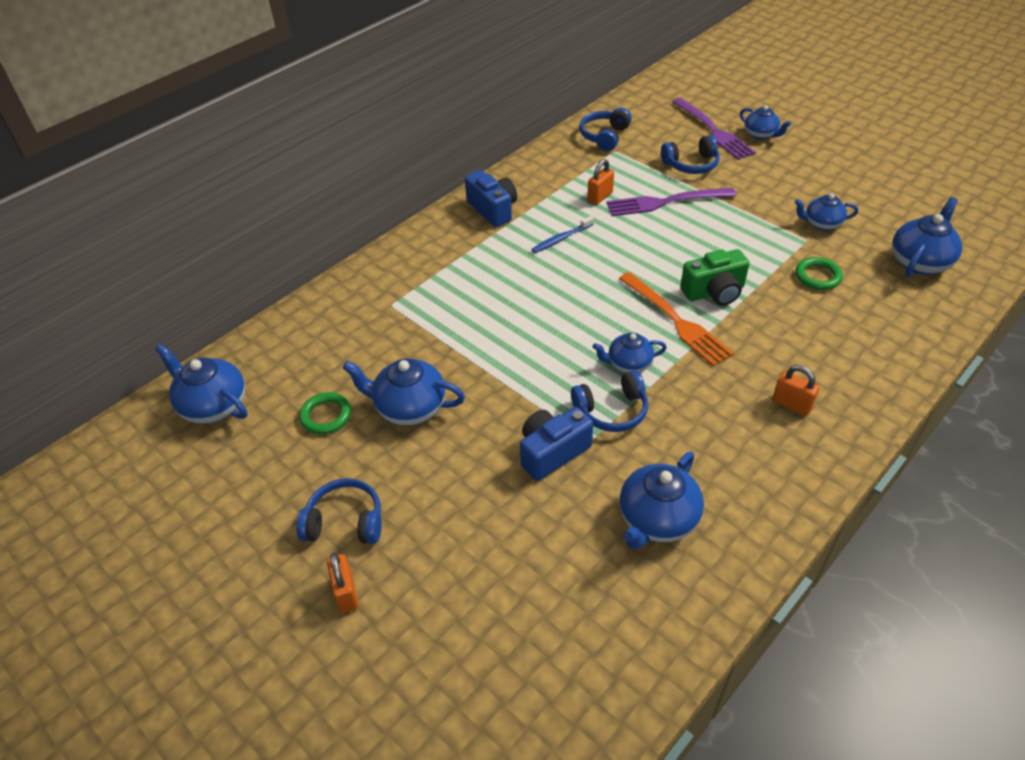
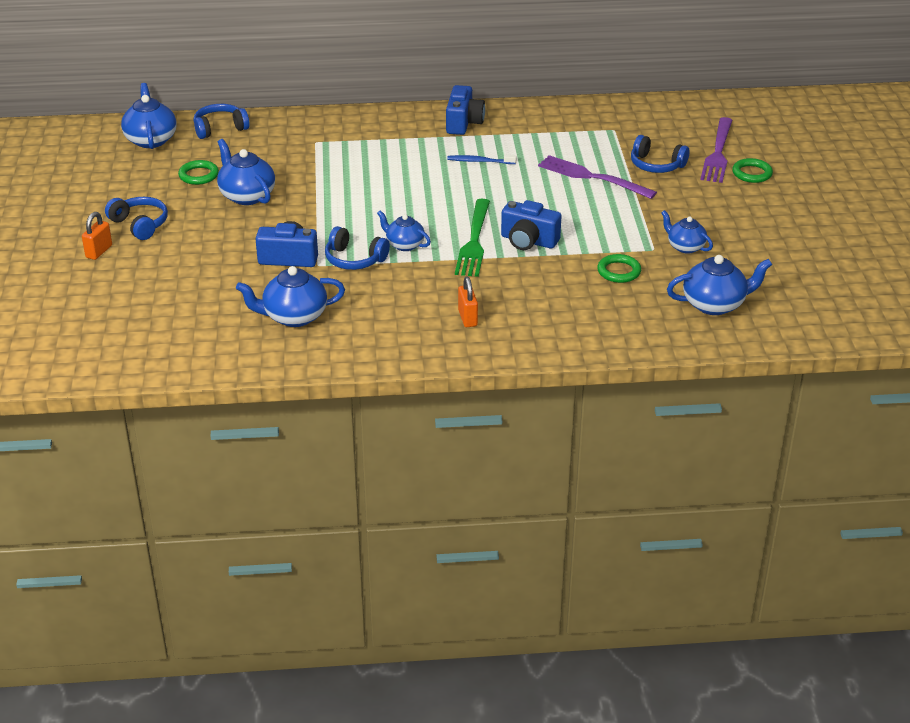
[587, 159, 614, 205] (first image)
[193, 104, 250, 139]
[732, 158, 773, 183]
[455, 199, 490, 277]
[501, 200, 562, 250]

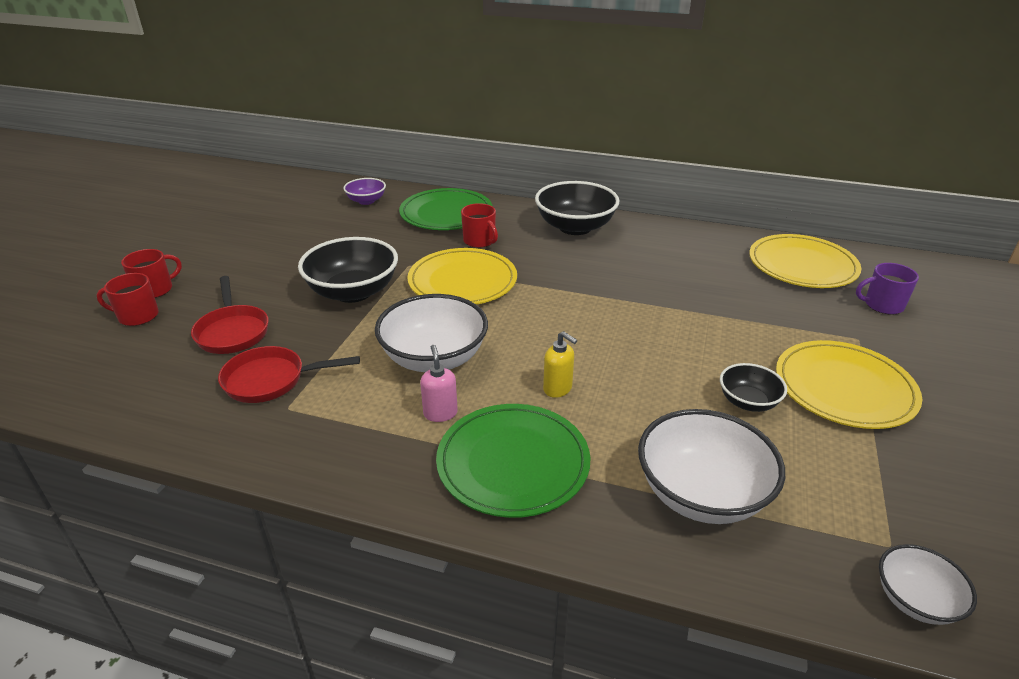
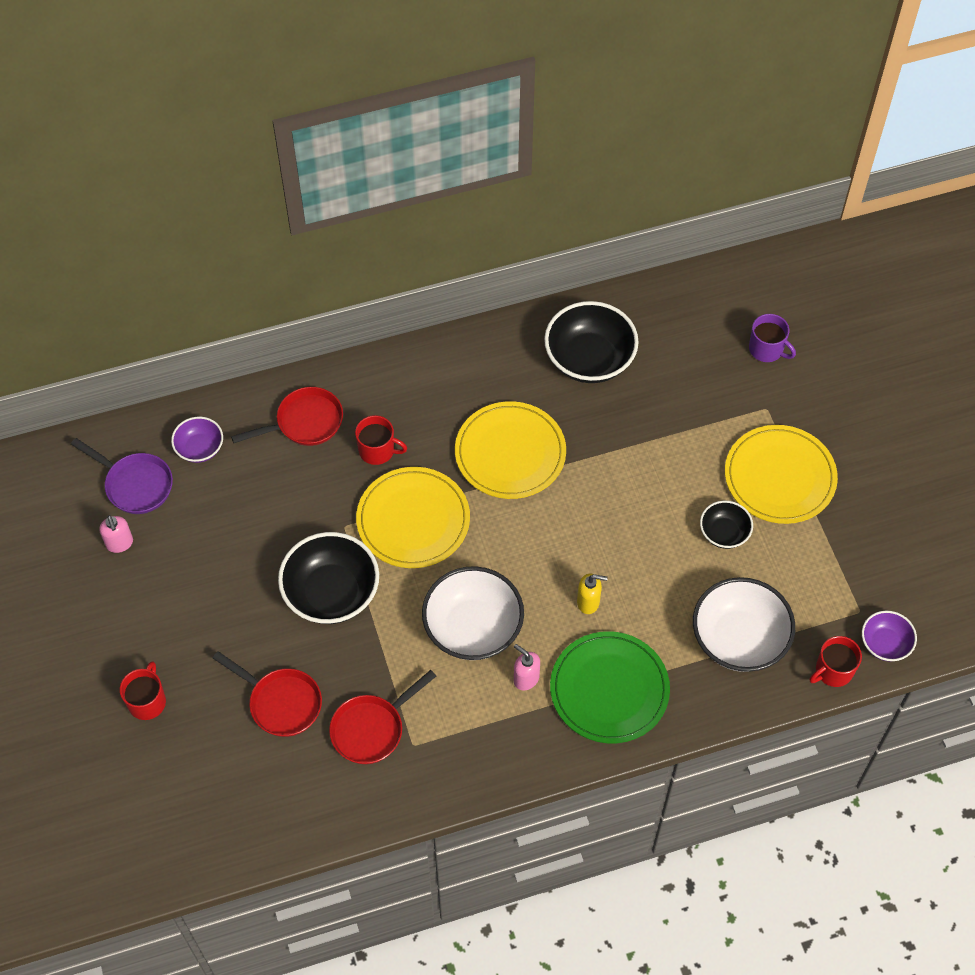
[71, 438, 173, 514]
[99, 515, 133, 553]
[810, 636, 862, 687]
[544, 301, 639, 383]
[455, 401, 566, 499]
[231, 387, 343, 446]
[862, 611, 917, 662]
[749, 314, 796, 362]

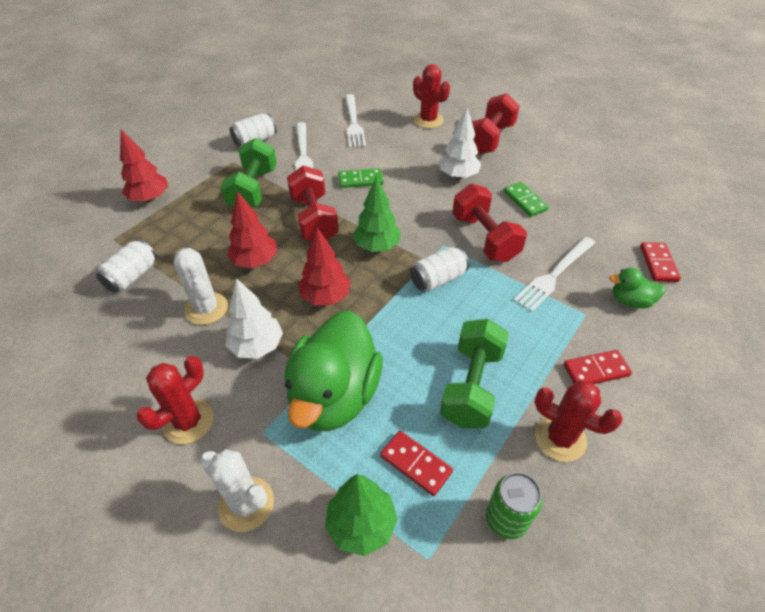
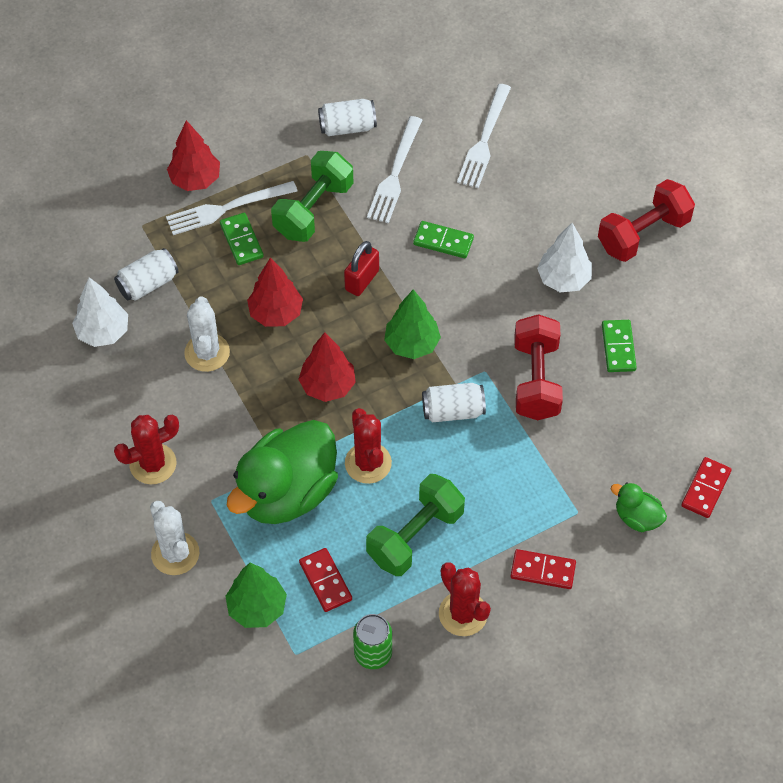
[220, 213, 264, 265]
[72, 277, 128, 347]
[345, 408, 392, 484]
[166, 181, 297, 235]
[344, 241, 379, 296]

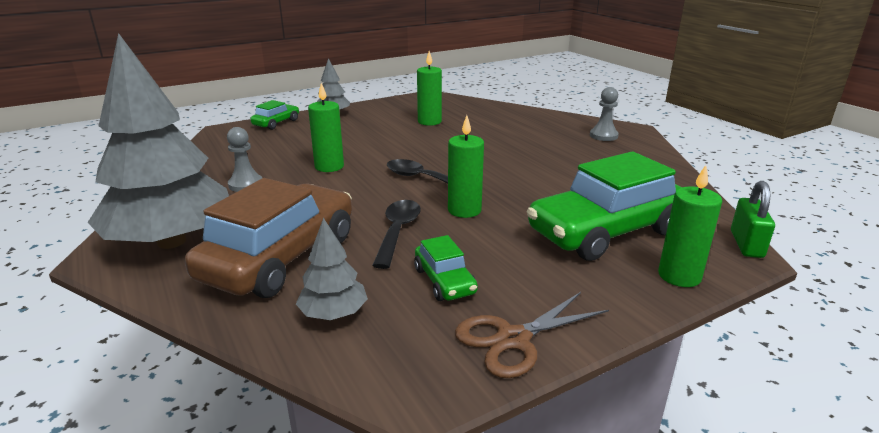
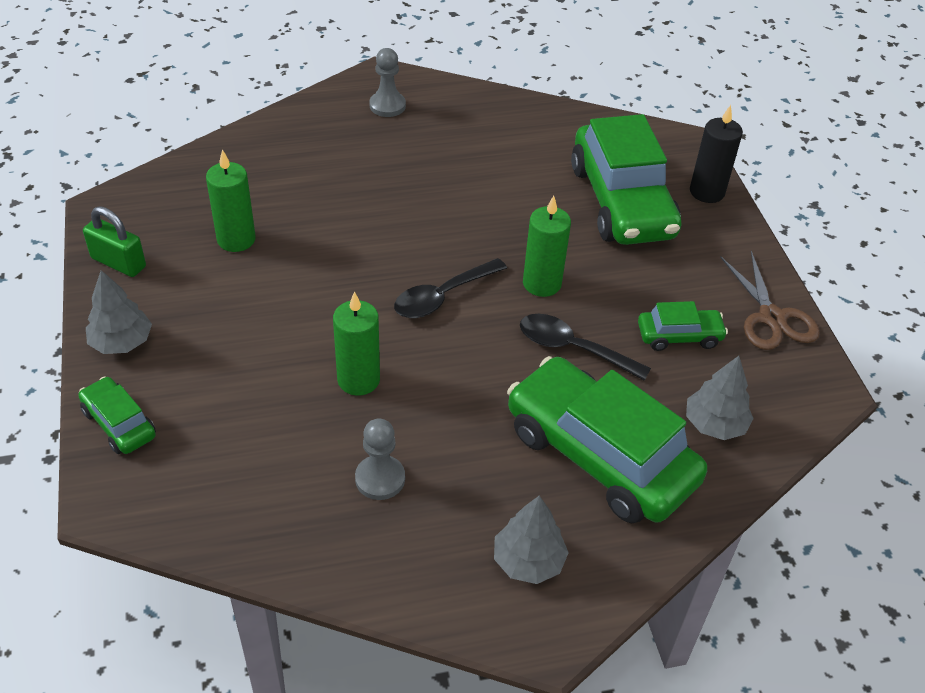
[83, 206, 146, 277]
[507, 356, 707, 523]
[690, 105, 743, 203]
[494, 495, 569, 584]

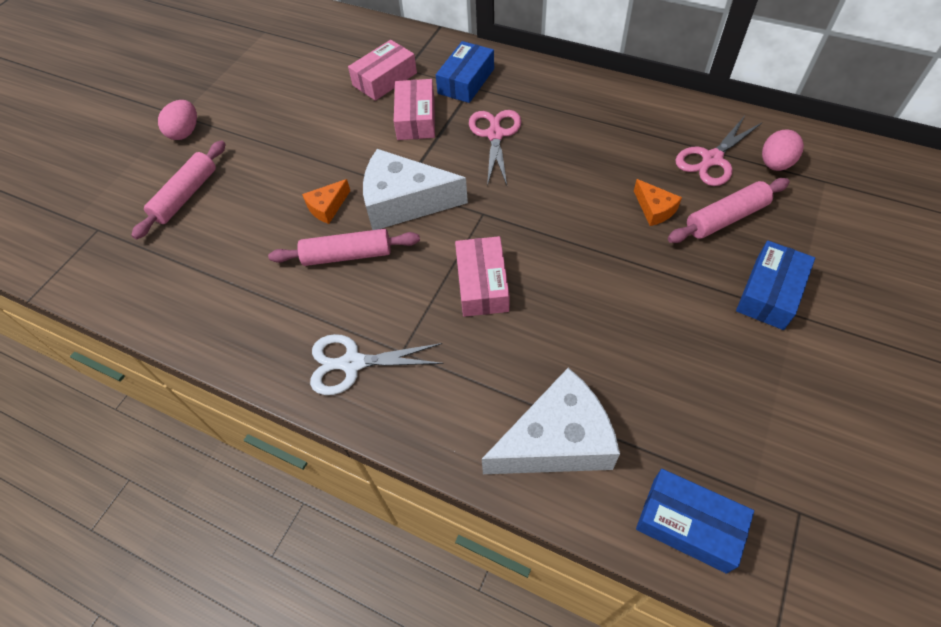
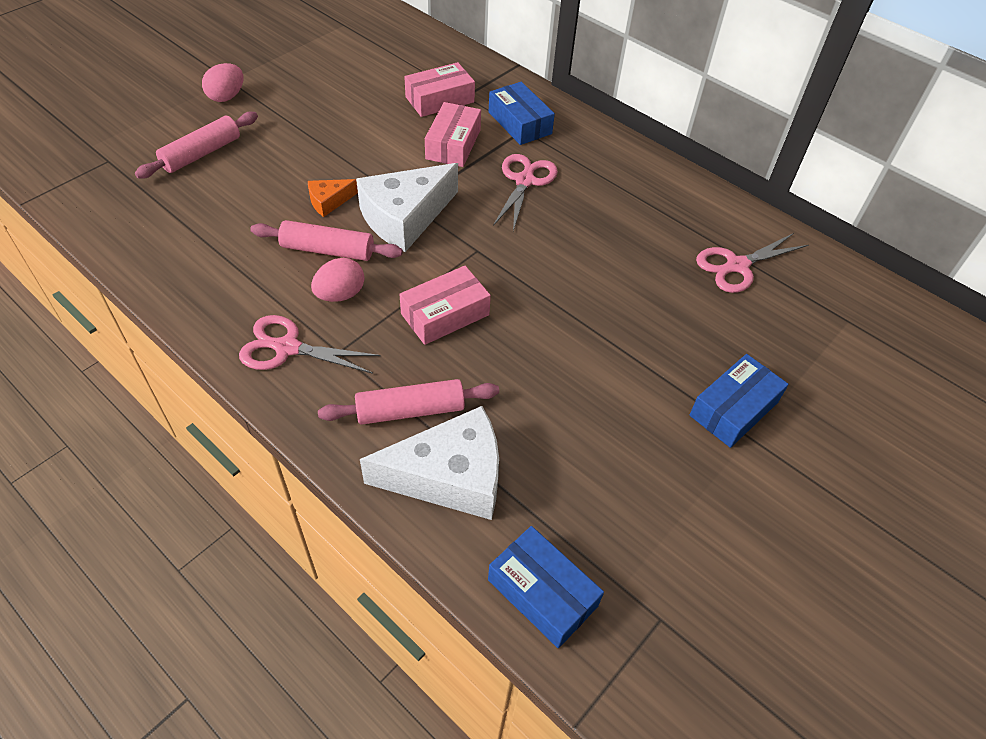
[634, 179, 682, 226] (first image)
[318, 379, 499, 425]
[311, 258, 364, 302]
[239, 315, 381, 374]
[356, 163, 458, 252]
[489, 82, 555, 145]
[399, 266, 491, 345]

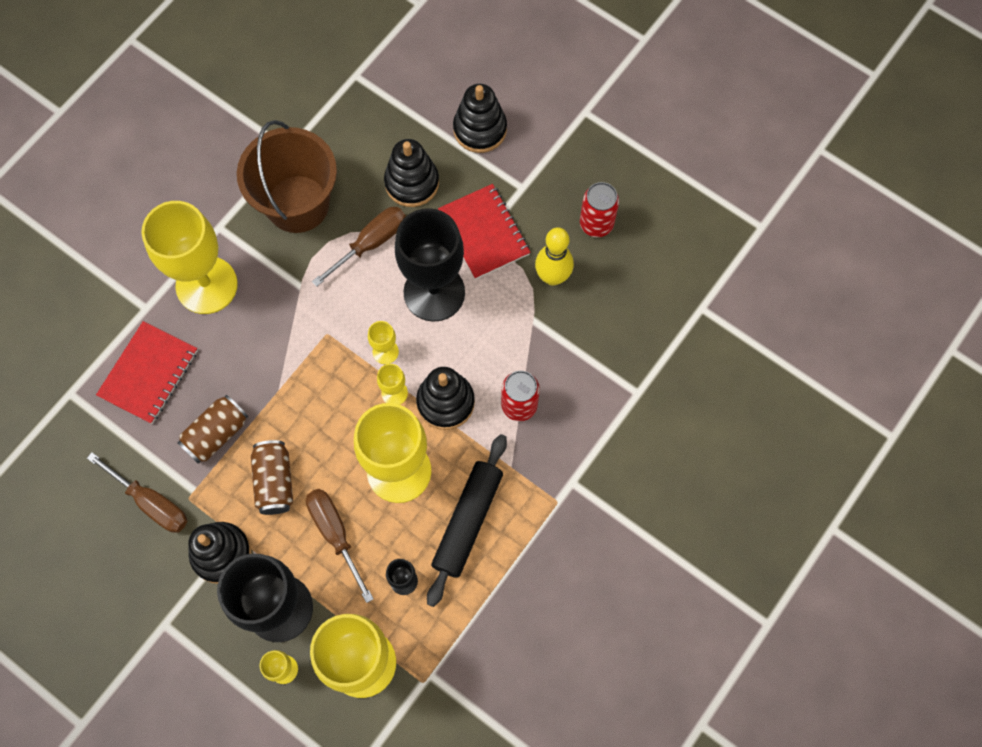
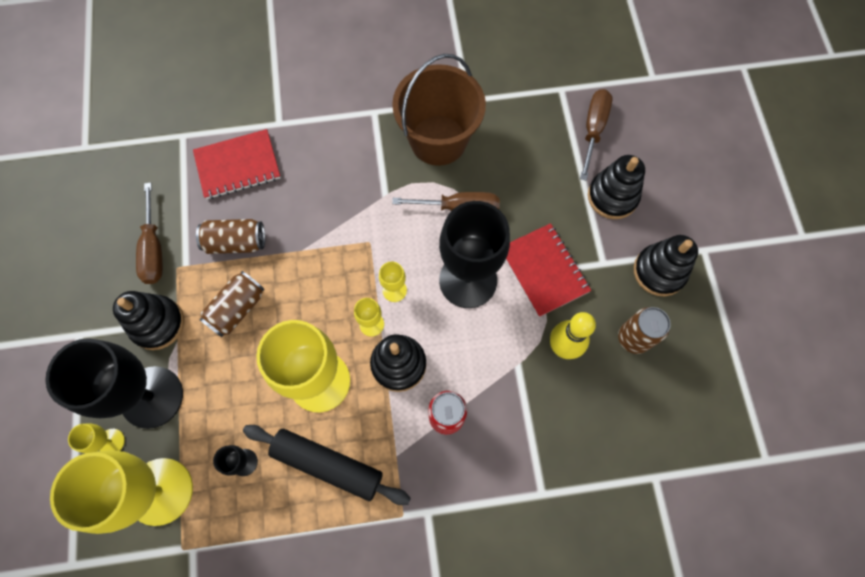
[141, 201, 238, 314] (first image)
[580, 89, 612, 181]
[634, 235, 698, 296]
[618, 307, 671, 354]
[243, 425, 411, 505]
[506, 223, 591, 317]

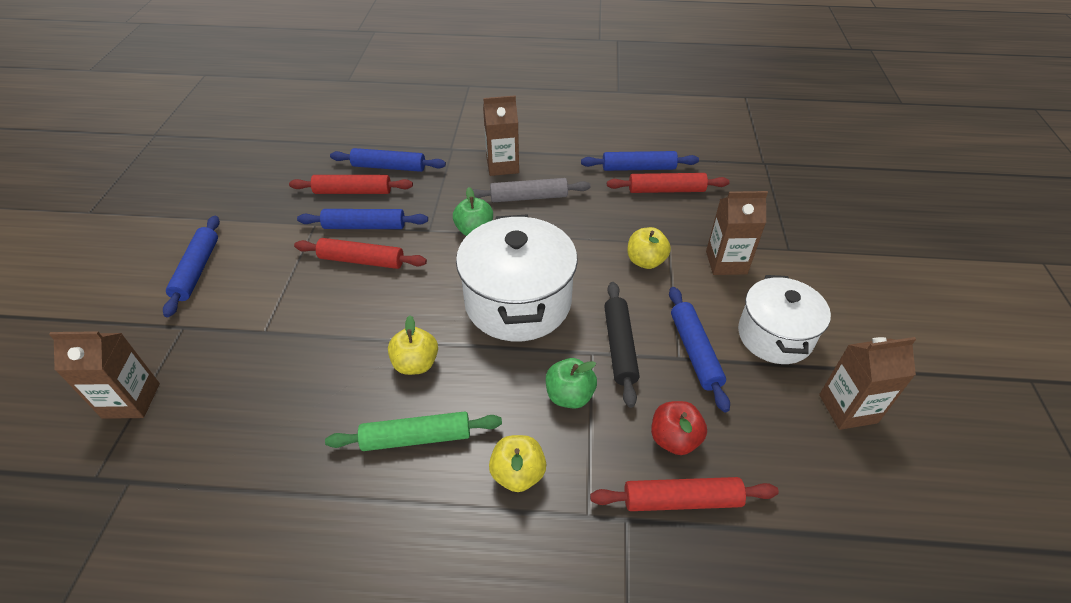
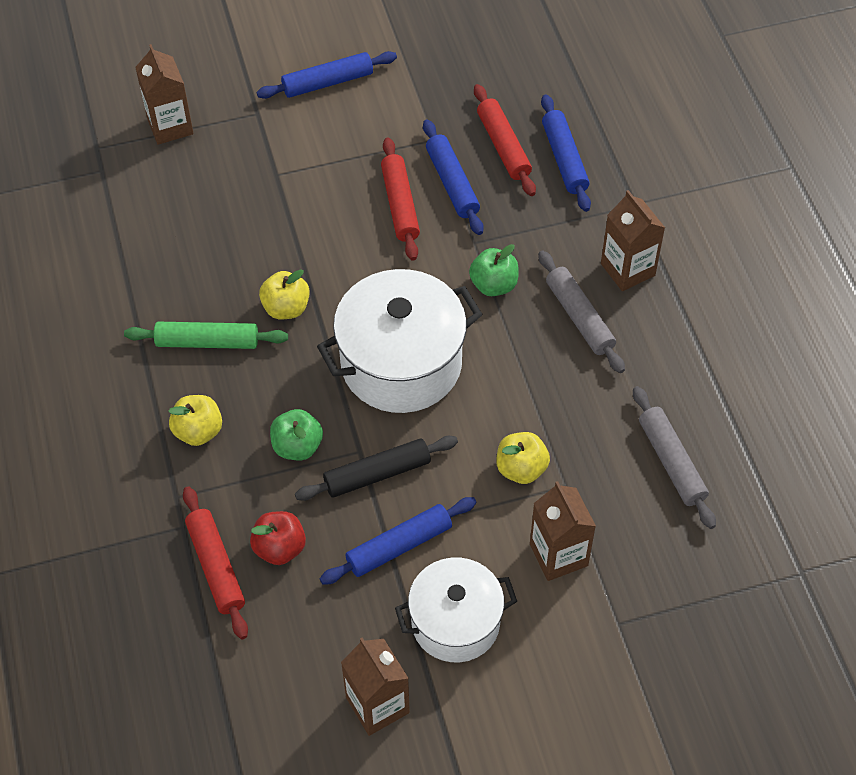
[581, 151, 699, 171] (first image)
[633, 386, 716, 529]
[124, 322, 288, 349]

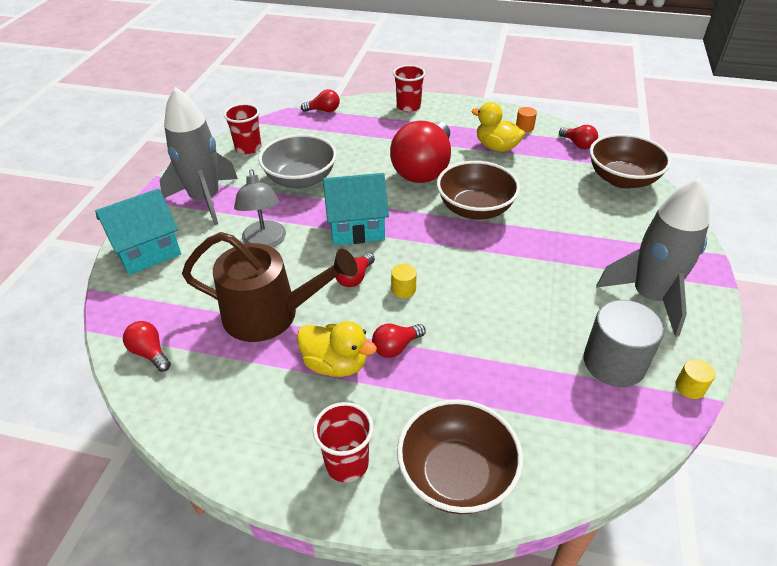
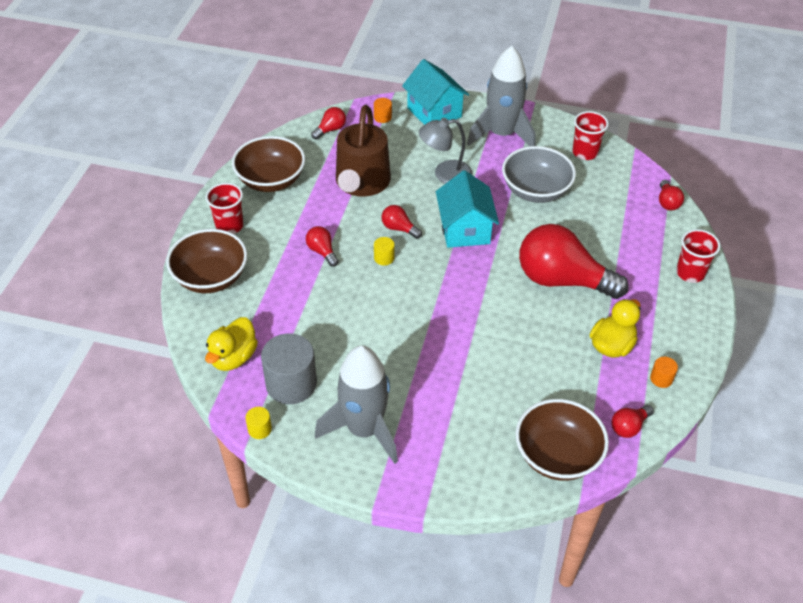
[374, 98, 392, 123]
[205, 317, 258, 371]
[232, 136, 305, 192]

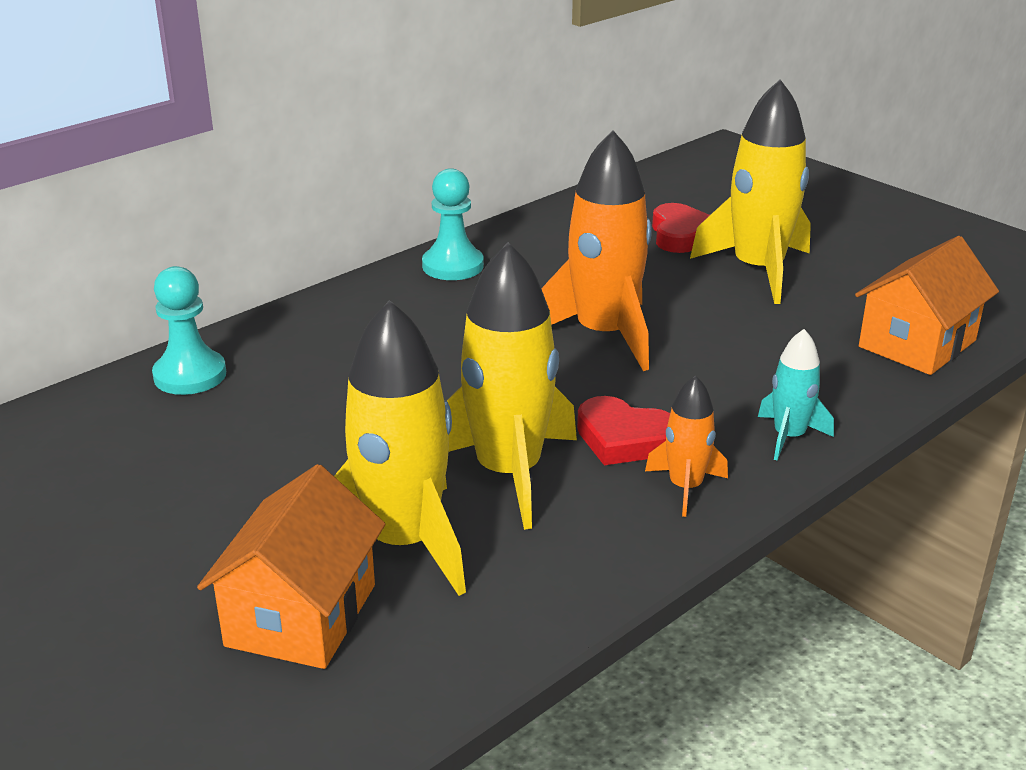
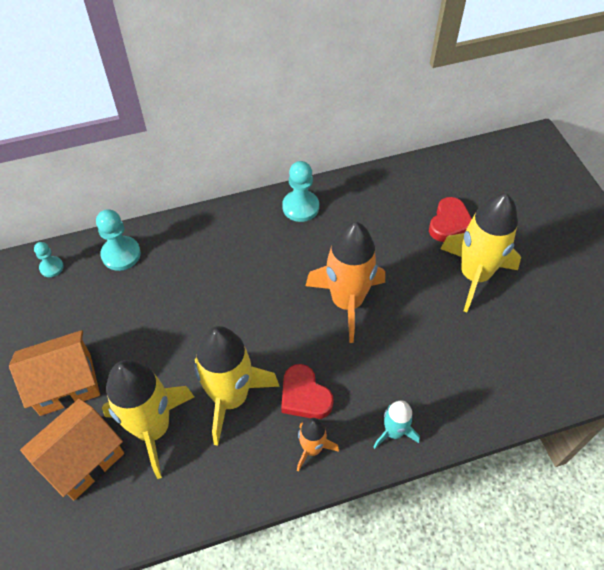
[34, 242, 64, 277]
[9, 330, 100, 416]

